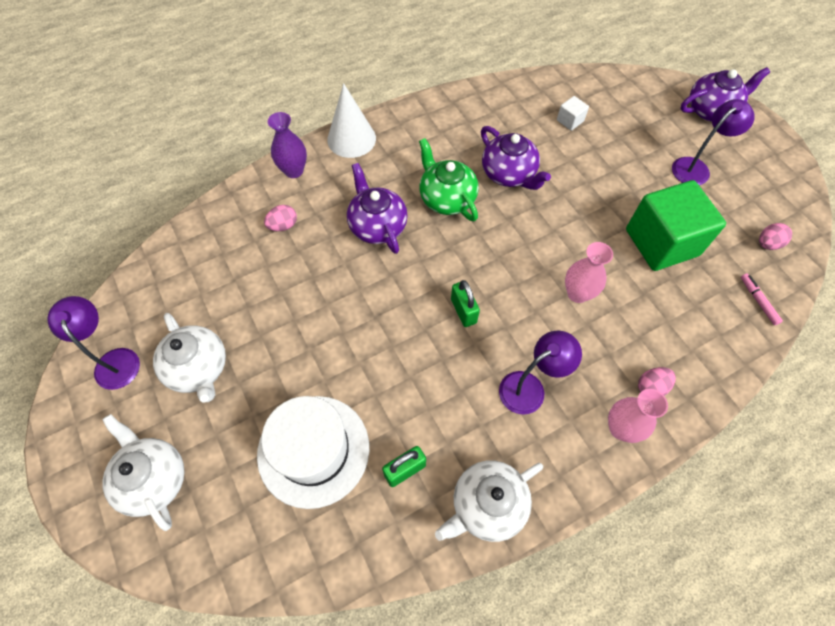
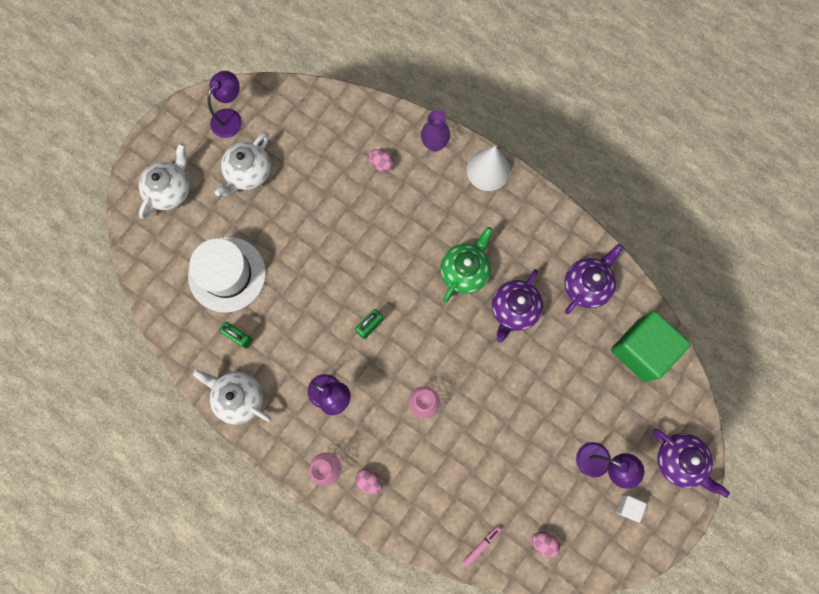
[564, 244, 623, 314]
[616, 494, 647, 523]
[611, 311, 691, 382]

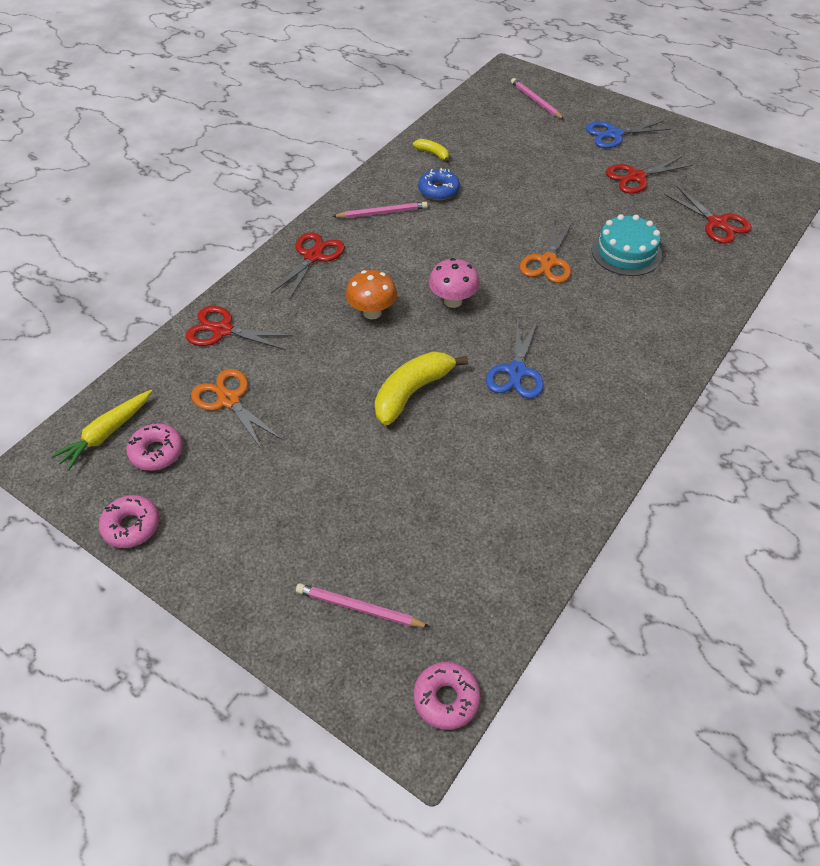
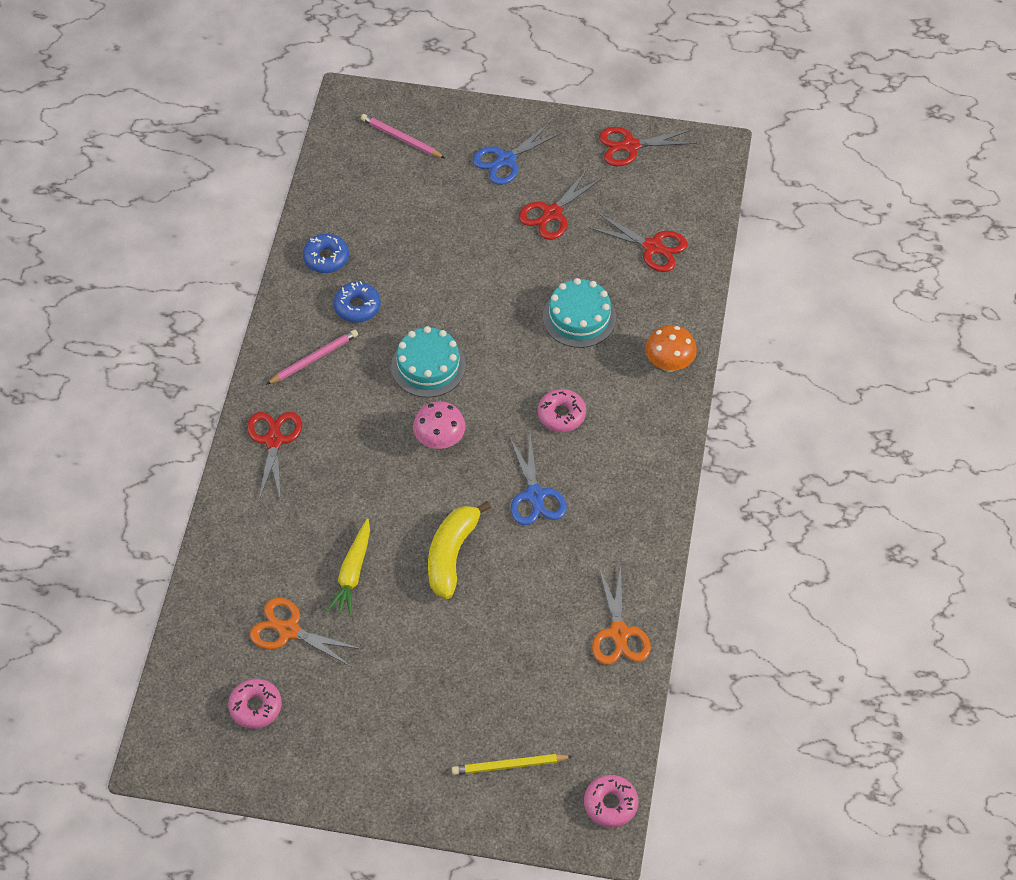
[391, 326, 466, 398]
[327, 519, 370, 617]
[538, 389, 586, 432]
[599, 127, 697, 166]
[645, 325, 697, 372]
[592, 565, 651, 665]
[303, 234, 349, 273]
[452, 754, 573, 775]

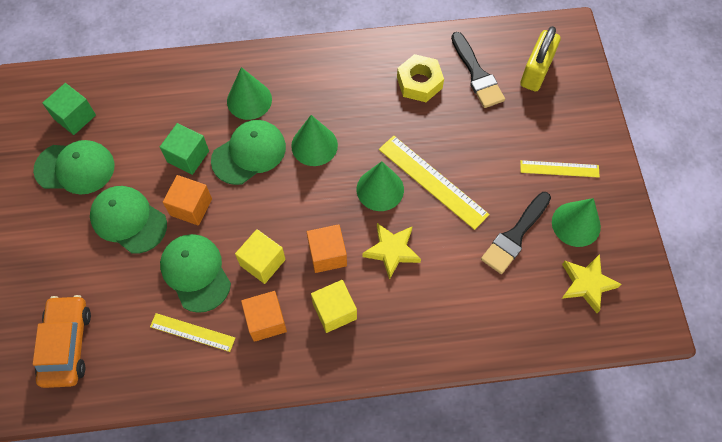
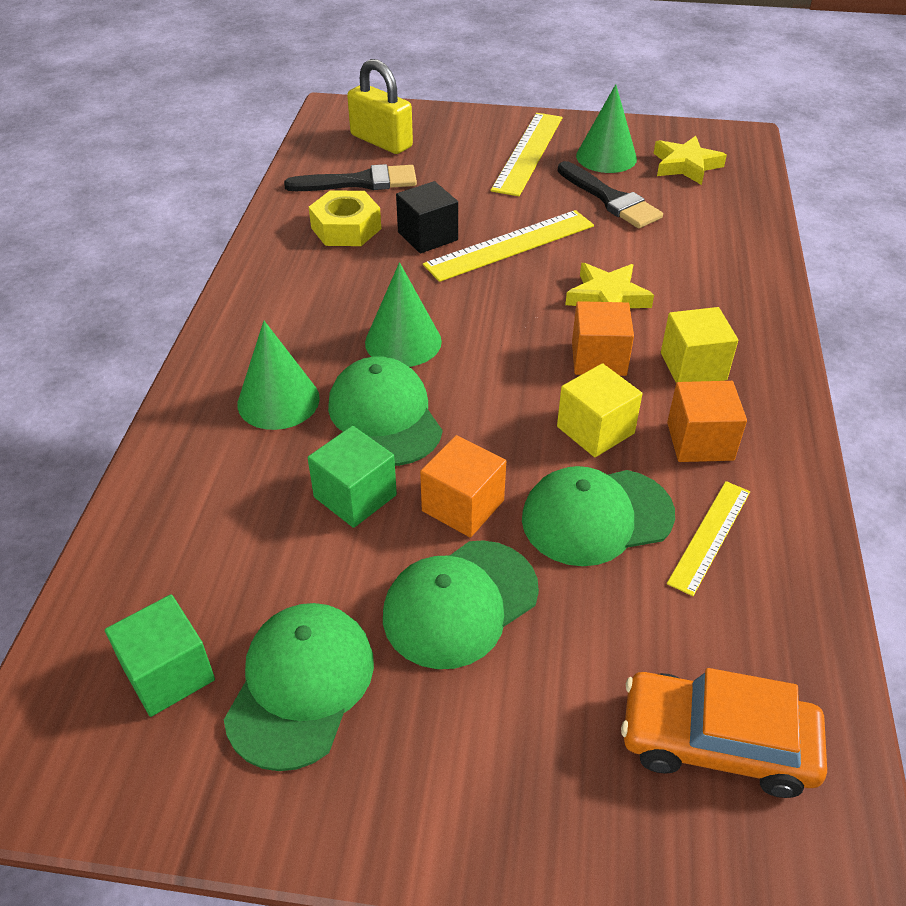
[357, 161, 404, 211] (first image)
[396, 181, 458, 253]
[491, 113, 562, 196]

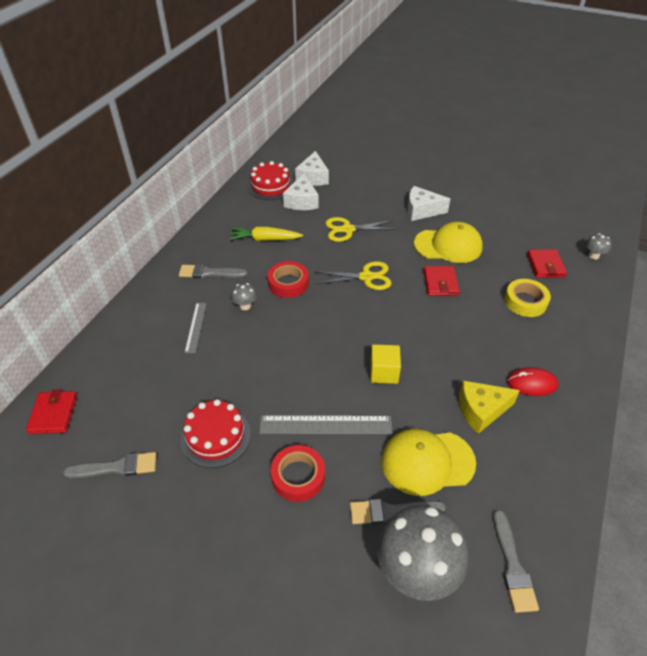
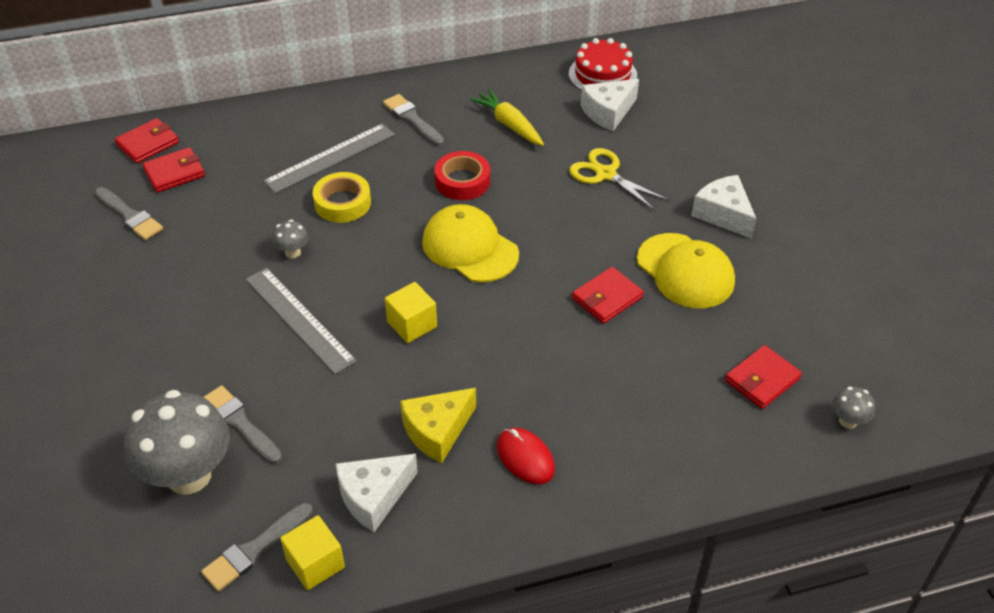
[181, 399, 251, 468] (first image)
[270, 445, 325, 502] (first image)
[315, 261, 391, 290] (first image)
[142, 147, 205, 192]
[280, 515, 345, 590]
[272, 219, 309, 258]
[335, 454, 418, 532]
[422, 204, 519, 282]
[313, 172, 371, 223]
[400, 388, 476, 463]
[263, 123, 395, 194]

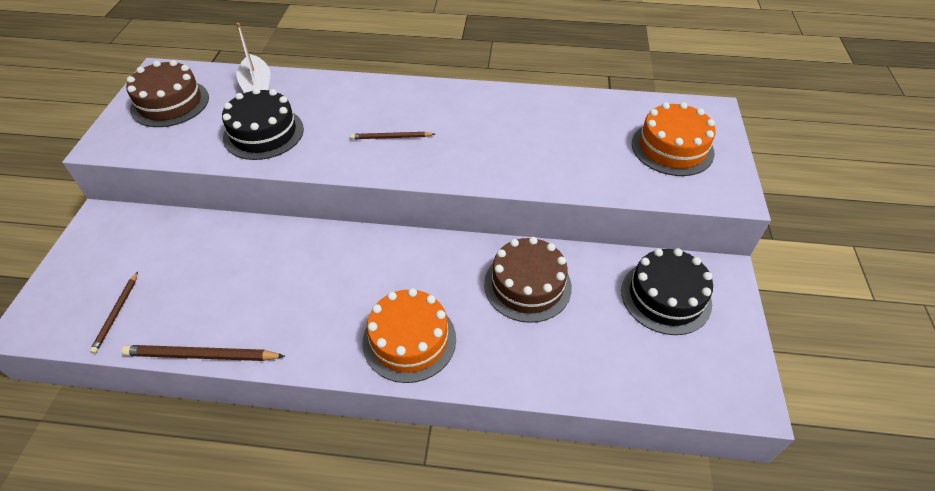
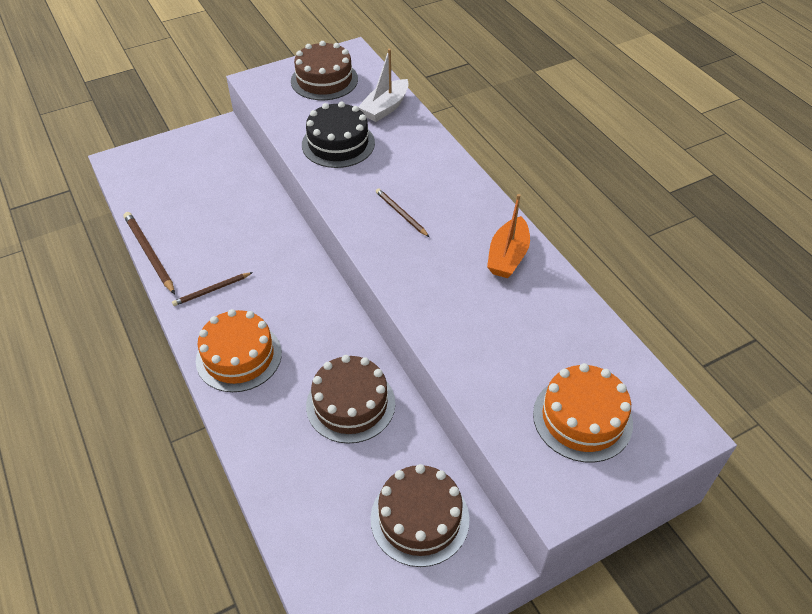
[487, 194, 530, 278]
[172, 272, 253, 306]
[370, 464, 470, 567]

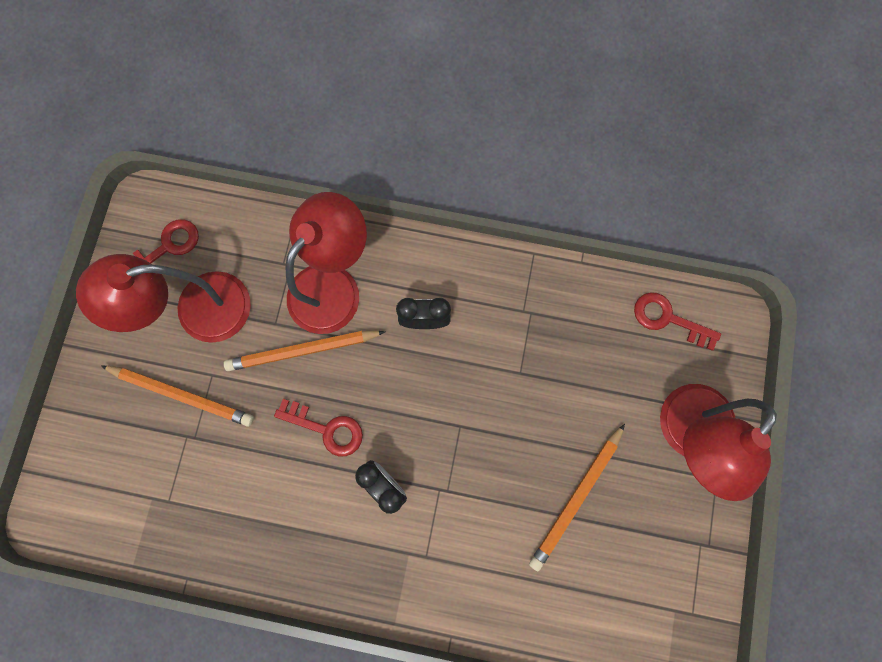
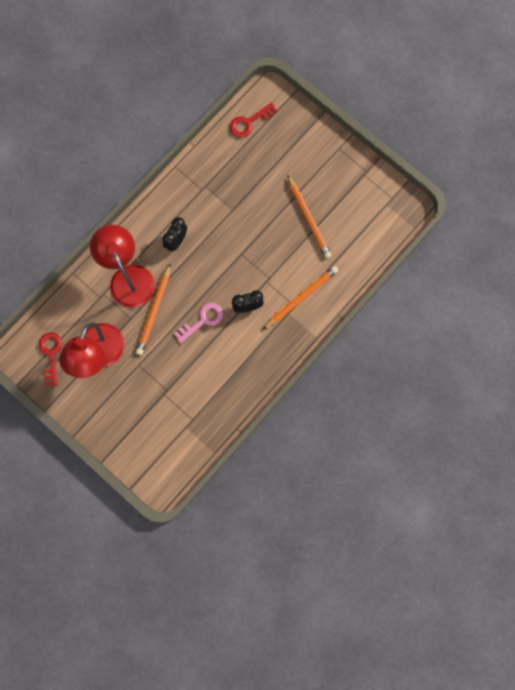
[660, 384, 777, 501] (first image)
[263, 266, 338, 329]
[174, 303, 223, 343]

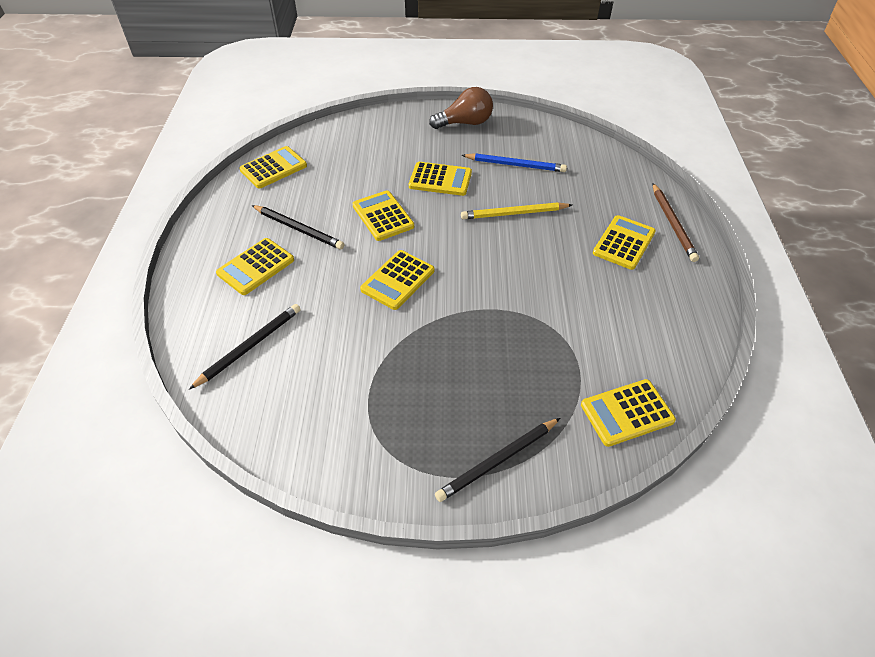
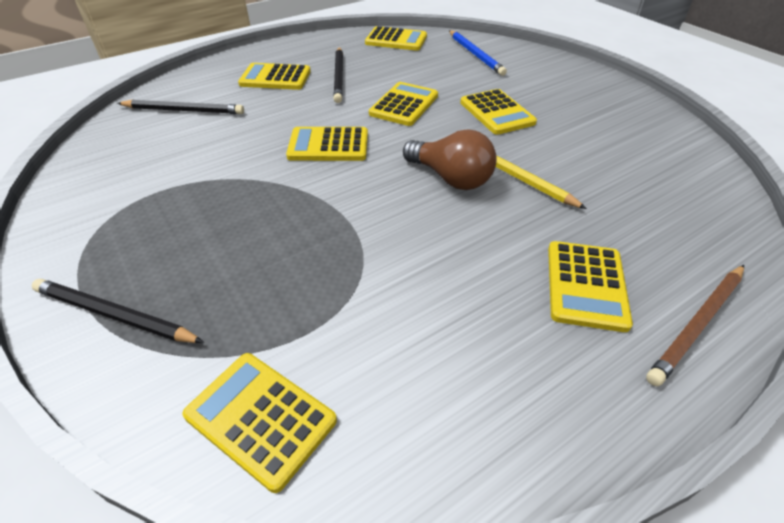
[403, 129, 497, 190]
[449, 30, 507, 76]
[548, 241, 633, 332]

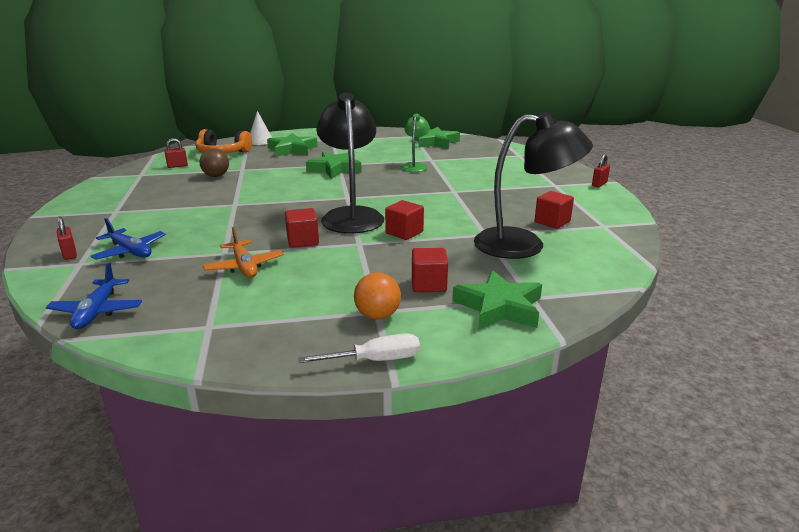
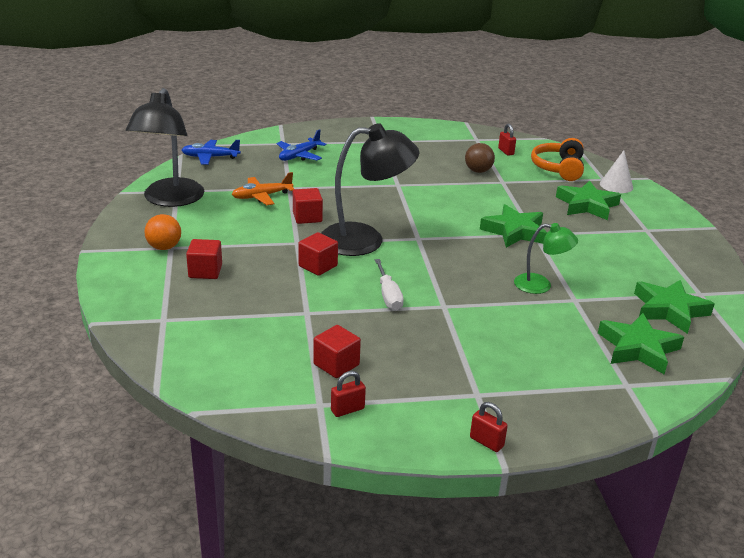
[331, 371, 366, 417]
[375, 259, 404, 311]
[598, 313, 684, 374]
[126, 88, 204, 207]

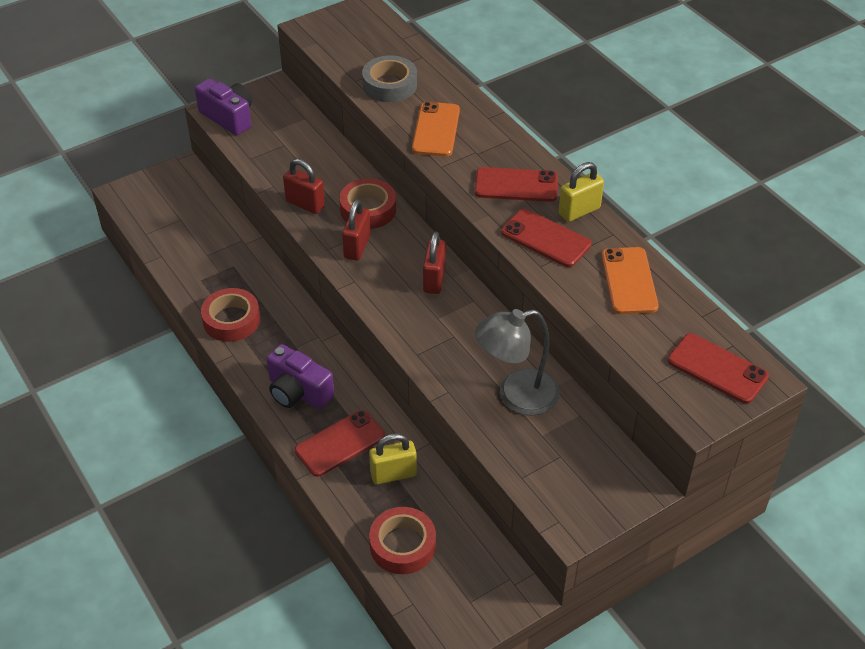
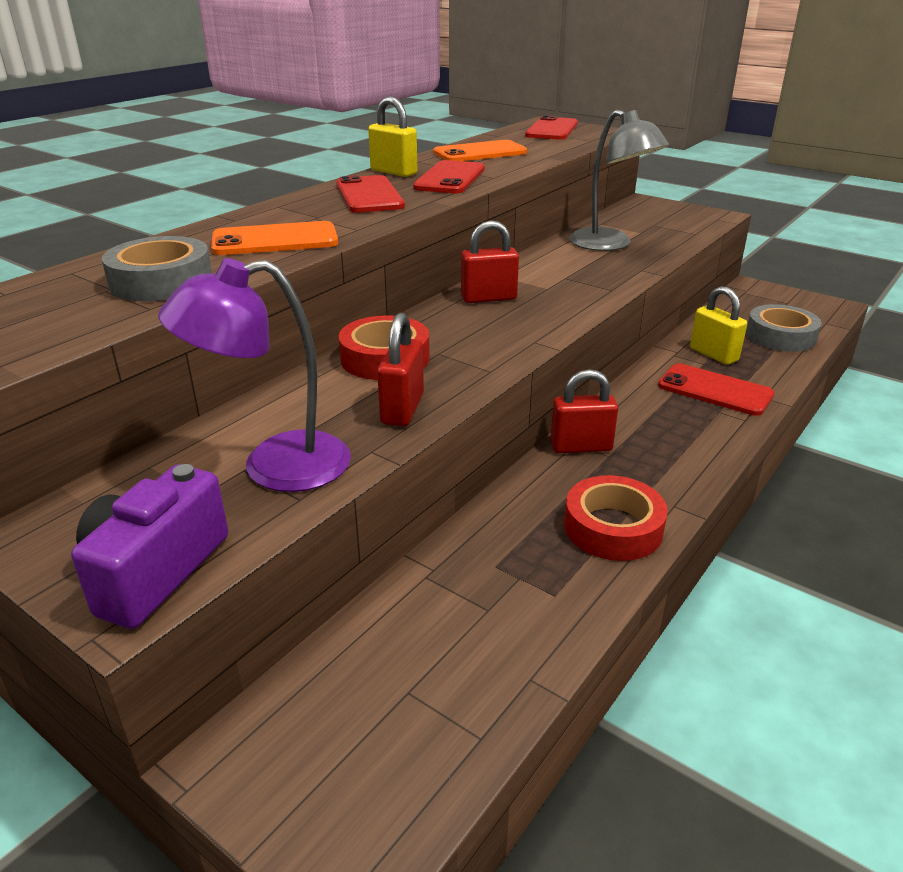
[267, 344, 334, 409] (first image)
[158, 258, 351, 492]
[550, 369, 618, 453]
[746, 304, 822, 352]

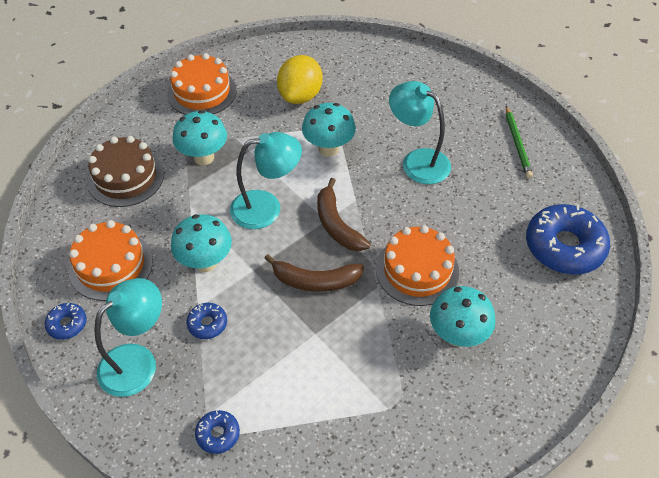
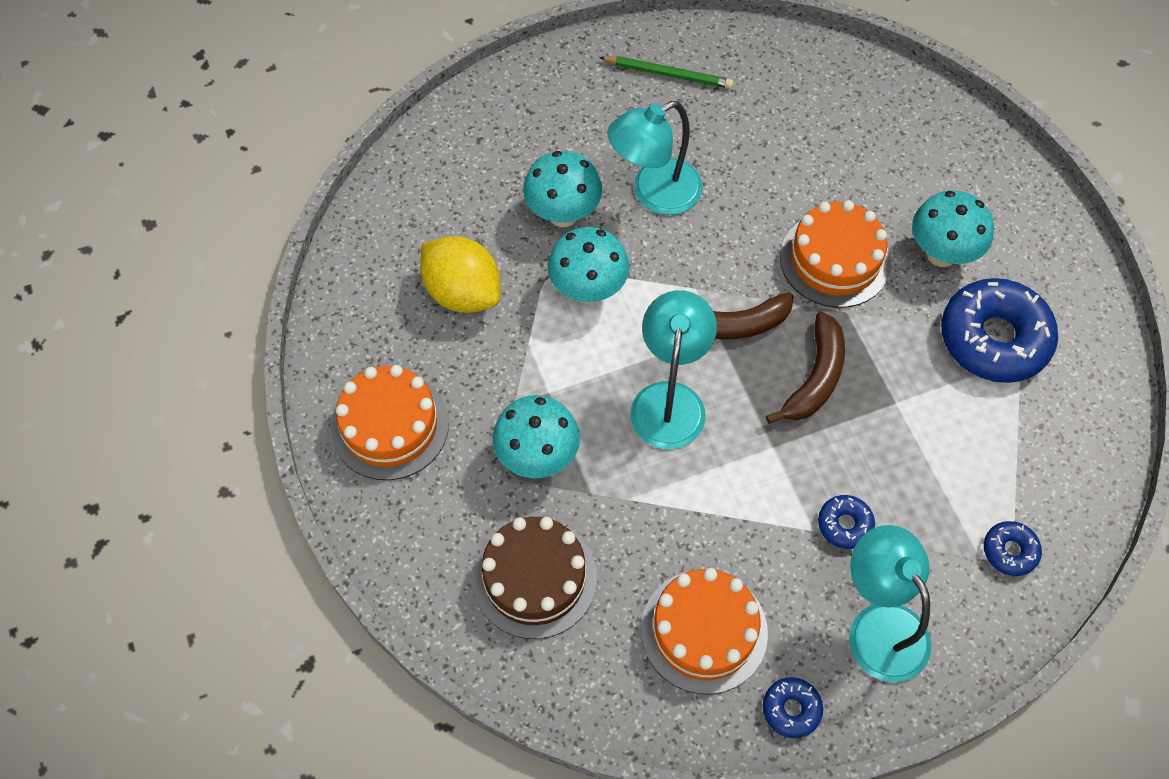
[523, 151, 603, 227]
[941, 278, 1058, 383]

